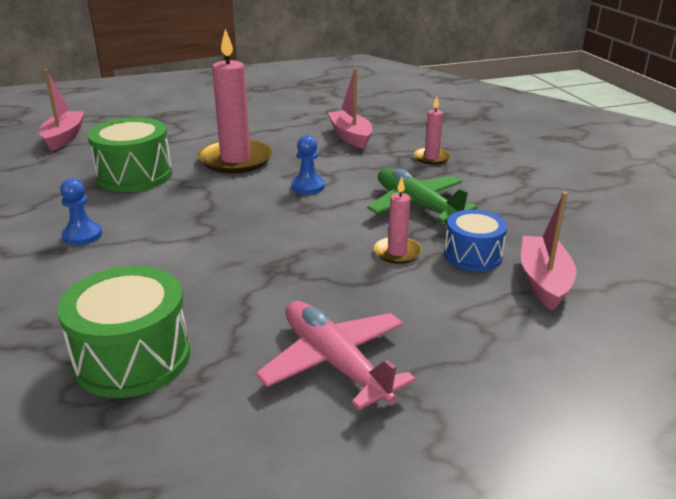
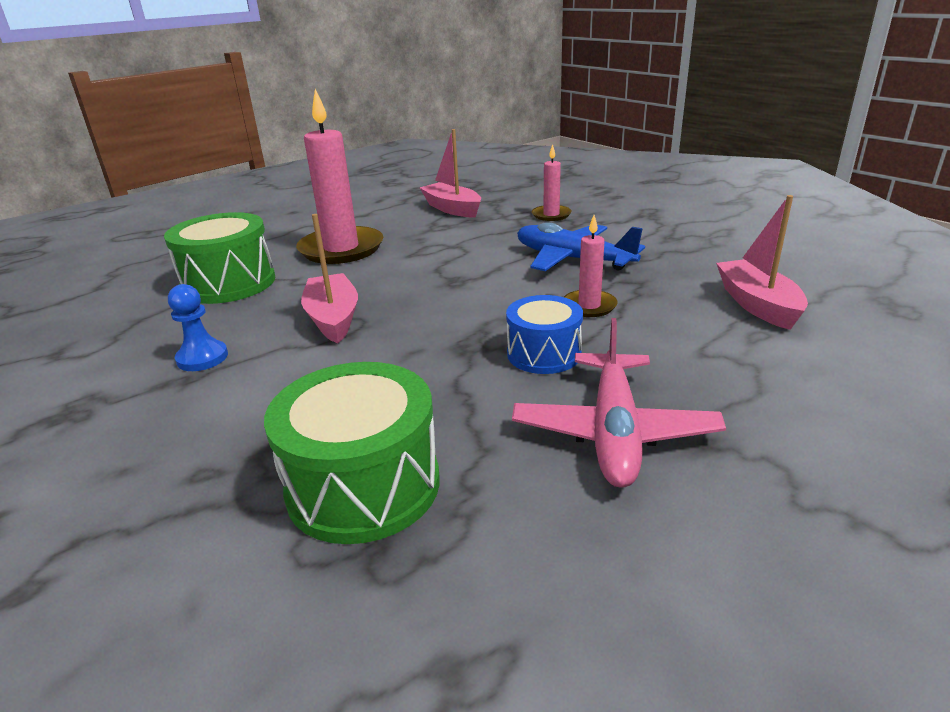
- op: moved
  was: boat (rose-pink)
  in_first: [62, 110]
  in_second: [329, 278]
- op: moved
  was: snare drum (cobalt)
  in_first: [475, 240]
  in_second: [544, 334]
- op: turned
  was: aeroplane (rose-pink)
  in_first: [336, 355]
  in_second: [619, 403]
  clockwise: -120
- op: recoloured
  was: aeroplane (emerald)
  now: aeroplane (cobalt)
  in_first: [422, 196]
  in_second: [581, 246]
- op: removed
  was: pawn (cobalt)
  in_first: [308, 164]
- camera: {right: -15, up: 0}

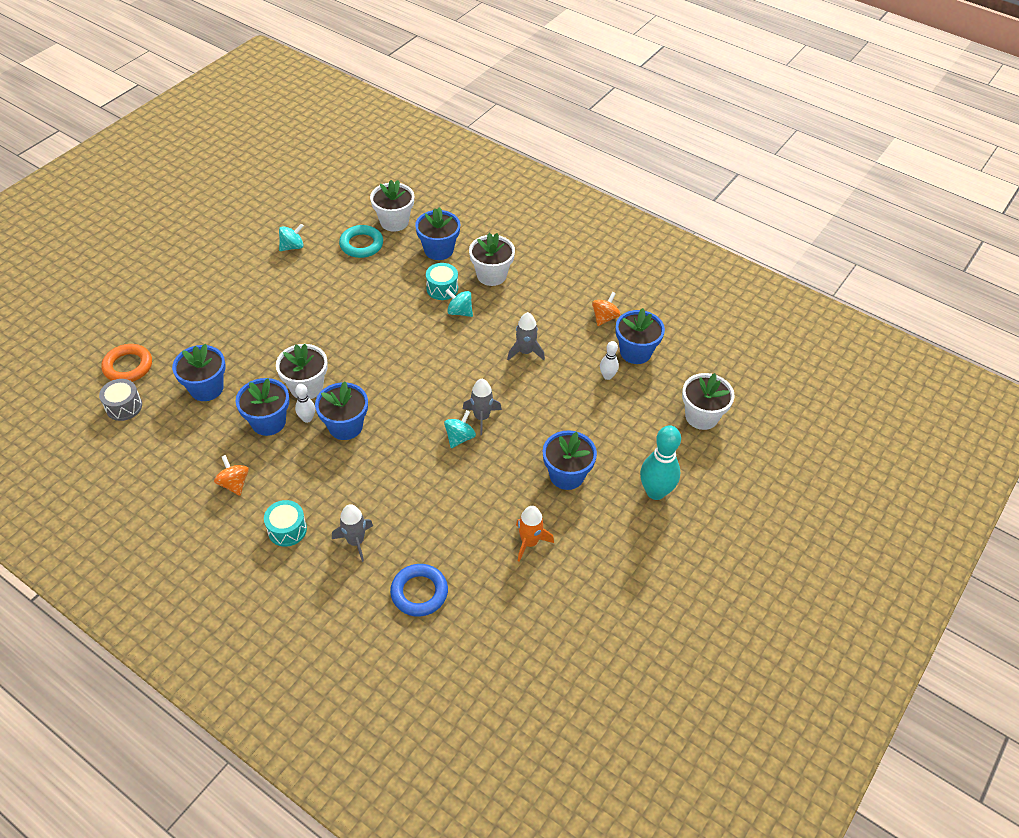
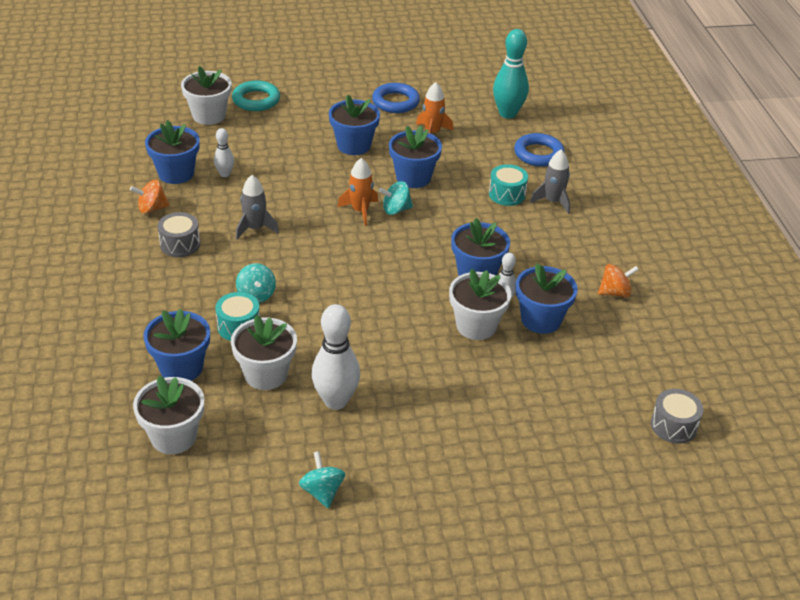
- op: added
  now: snare drum (ash-grey)
  in_second: [178, 234]
- op: moved
  was: potted plant (snow-white)
  in_first: [492, 259]
  in_second: [264, 352]
- op: moved
  was: torus (aqua)
  in_first: [361, 241]
  in_second: [256, 96]
- op: turned
  was: toy top (aqua)
  in_first: [291, 237]
  in_second: [322, 479]
  clockwise: 60
- op: added
  now: skittle (snow-white)
  in_second: [336, 357]
- op: recoloured
  was: rocket (ash-grey)
  now: rocket (orange)
  in_first: [482, 407]
  in_second: [358, 192]
- op: added
  now: torus (cobalt)
  in_second: [396, 98]
- op: moved
  was: potted plant (cobalt)
  in_first: [198, 372]
  in_second: [415, 156]
- op: moved
  was: snare drum (aqua)
  in_first: [285, 523]
  in_second: [508, 185]
- op: moved
  was: skittle (aqua)
  in_first: [660, 462]
  in_second: [511, 74]
- op: turned
  was: toy top (orange)
  in_first: [231, 475]
  in_second: [618, 280]
  clockwise: -120
- op: removed
  was: torus (orange)
  in_first: [126, 363]
- camera: {right: -135, up: -10}

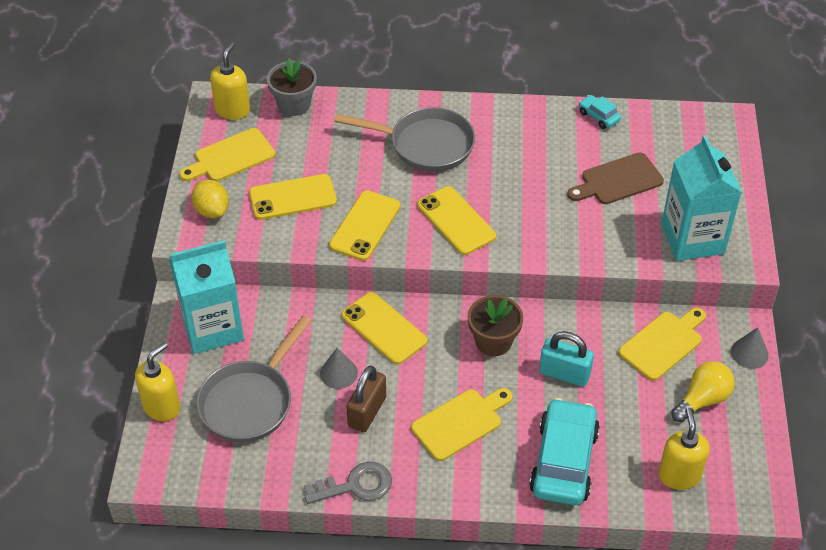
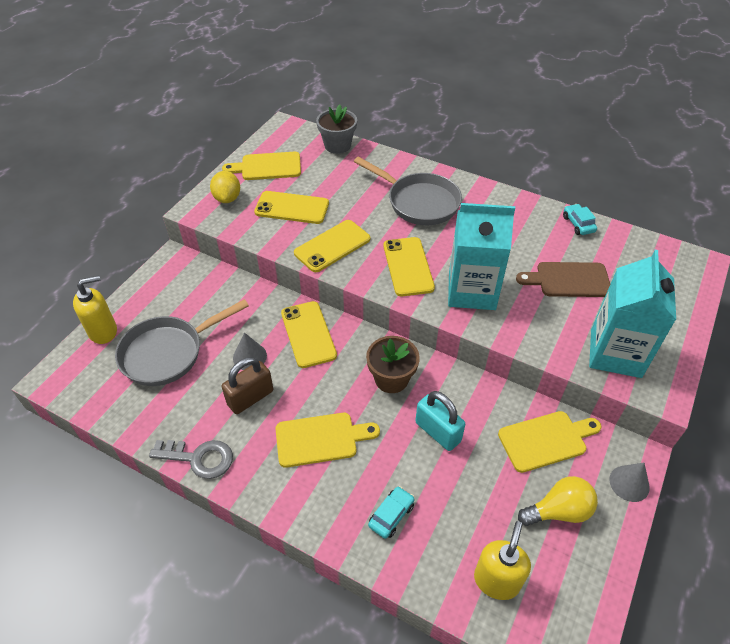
- op: resized
  was: toy car (aqua)
  in_first: [564, 451]
  in_second: [391, 512]
  ratio: 0.46
- op: moved
  was: milk carton (aqua)
  in_first: [206, 297]
  in_second: [481, 256]
- op: removed
  was: soap pump (golden)
  in_first: [230, 81]
- camera: {right: 25, up: 0}

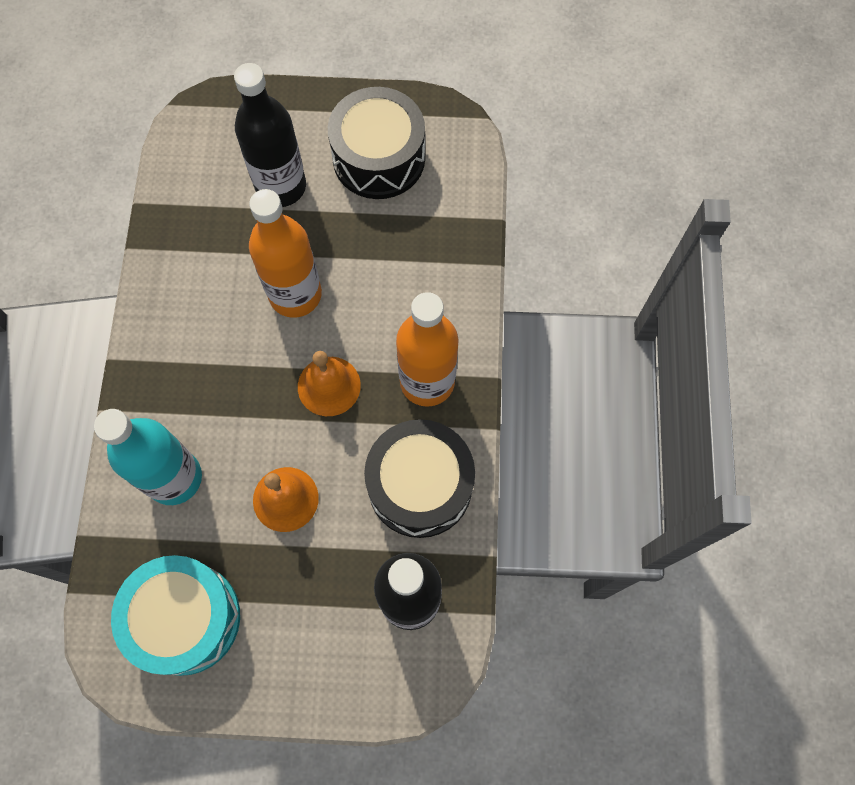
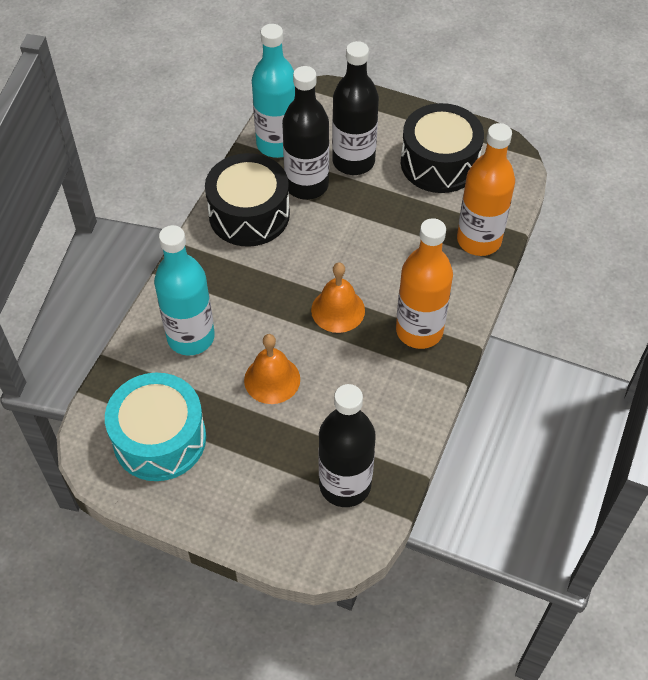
- op: moved
  was: snare drum (jet-black)
  in_first: [419, 478]
  in_second: [247, 200]
- op: added
  now: bottle (aqua)
  in_second: [273, 91]
- op: added
  now: bottle (jet-black)
  in_second: [305, 133]
- op: moved
  was: bottle (orange)
  in_first: [285, 253]
  in_second: [486, 189]
- camera: {right: 20, up: -15}

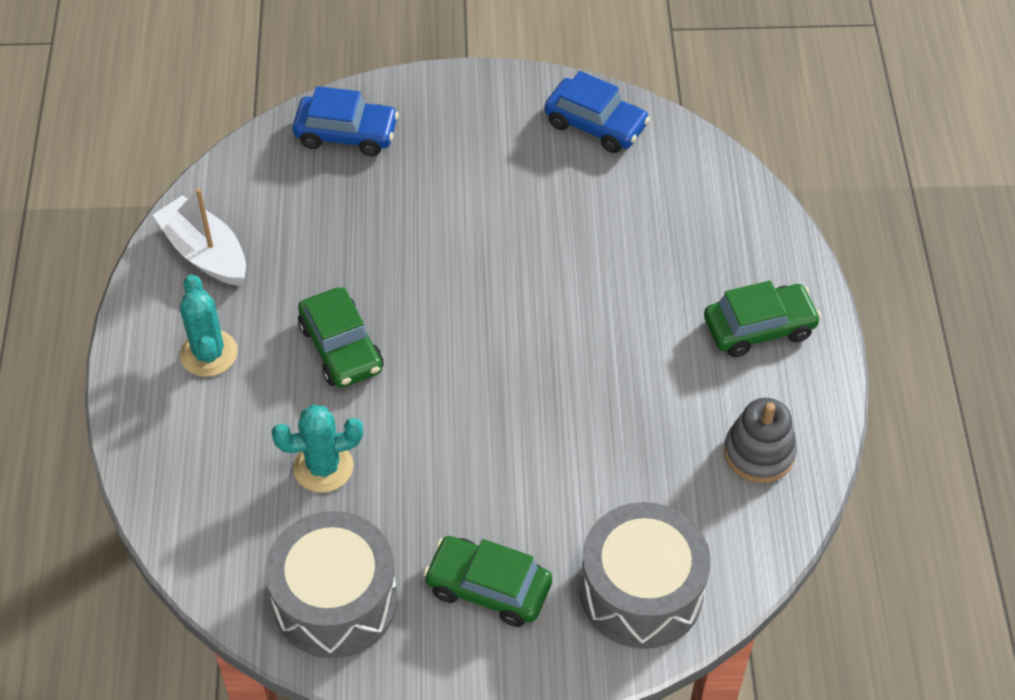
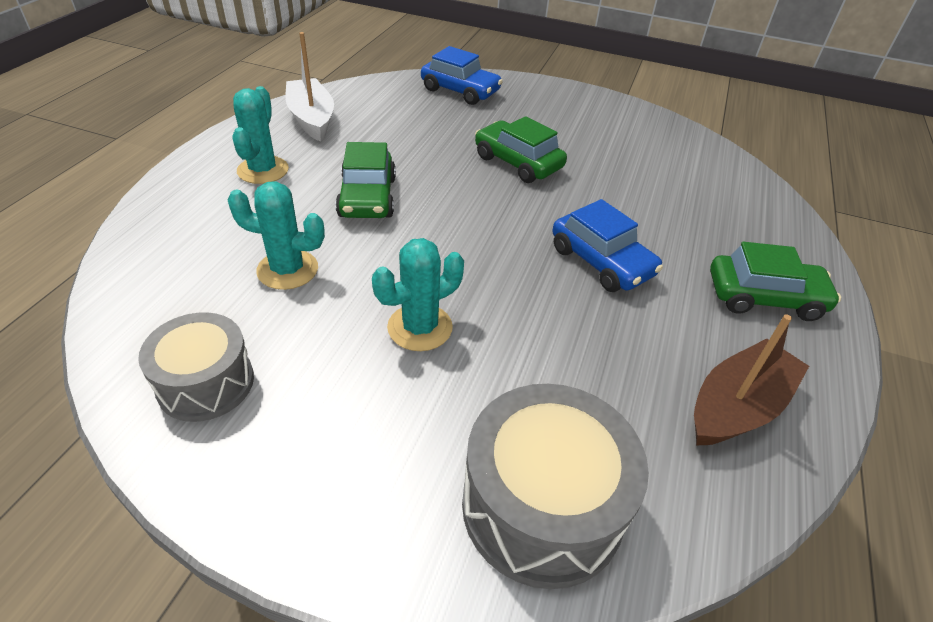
- op: resized
  was: snare drum (ash-grey)
  in_first: [332, 585]
  in_second: [196, 367]
  ratio: 0.65
- op: added
  now: prickly plant (aqua)
  in_second: [418, 294]
- op: moved
  was: toy car (emerald)
  in_first: [488, 581]
  in_second: [521, 149]
- op: moved
  was: toy car (cobalt)
  in_first: [597, 112]
  in_second: [607, 245]
- op: replaced
  was: stacking rings (ash-grey)
  now: boat (brown)
  in_first: [760, 440]
  in_second: [751, 380]
- camera: {right: 20, up: -10}

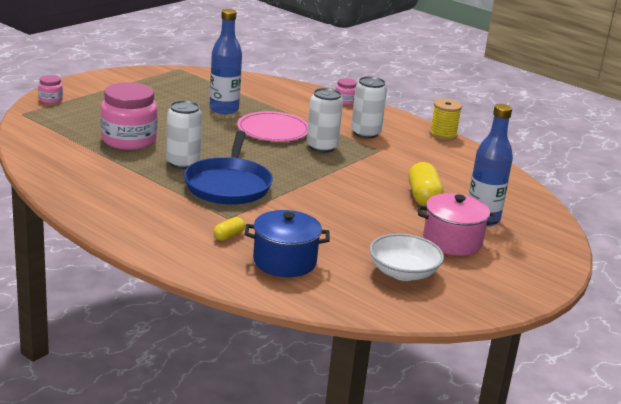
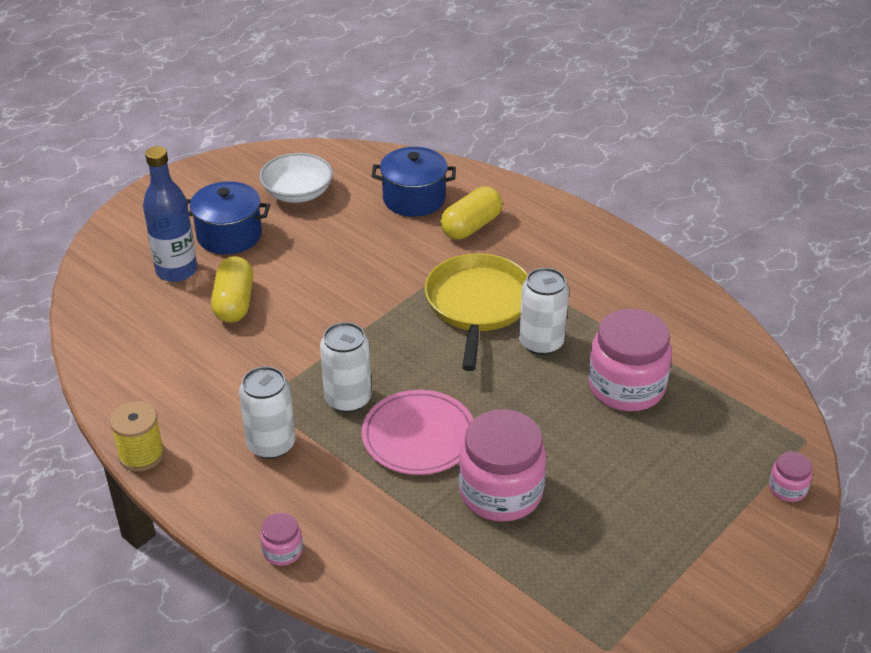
- op: recoloured
  was: pot (rose-pink)
  now: pot (cobalt)
  in_first: [457, 224]
  in_second: [228, 217]
- op: recoloured
  was: frying pan (cobalt)
  now: frying pan (golden)
  in_first: [228, 168]
  in_second: [476, 312]
- op: resized
  was: pill shape (golden)
  in_first: [229, 229]
  in_second: [471, 213]
  ratio: 1.91
- op: replaced
  was: bottle (cobalt)
  now: jar (rose-pink)
  in_first: [225, 61]
  in_second: [502, 465]
- camera: {right: -175, up: 15}

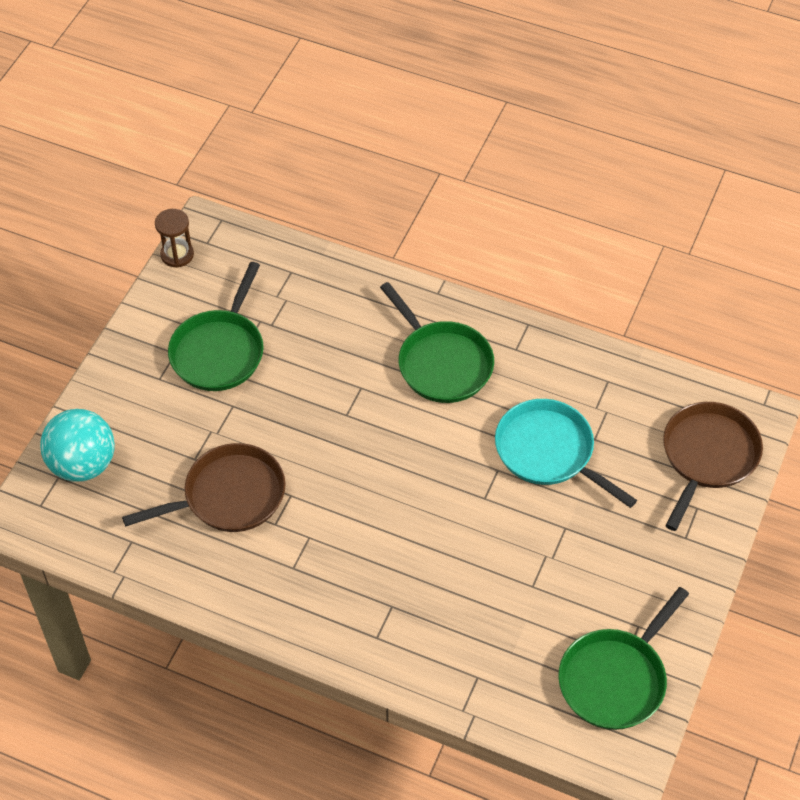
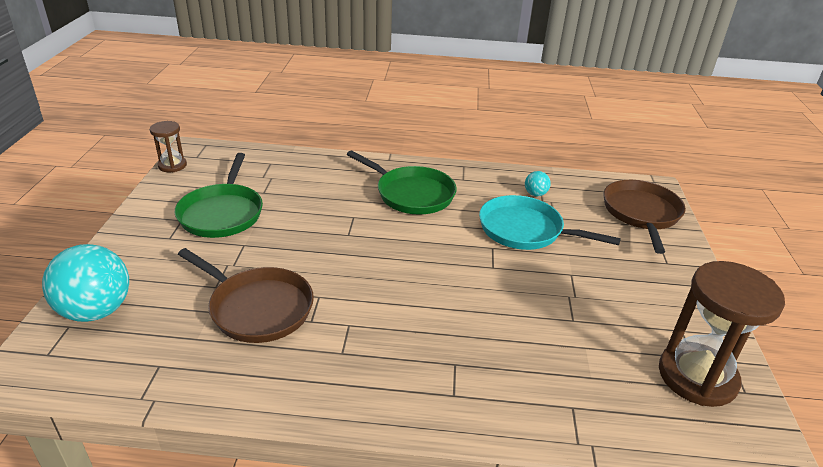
- op: turned
  was: frying pan (brown)
  in_first: [204, 487]
  in_second: [246, 295]
  clockwise: 75
- op: added
  now: sphere (aqua)
  in_second: [538, 183]
- op: replaced
  was: frying pan (emerald)
  now: sand timer (brown)
  in_first: [623, 658]
  in_second: [722, 334]
- camera: {right: -20, up: -20}

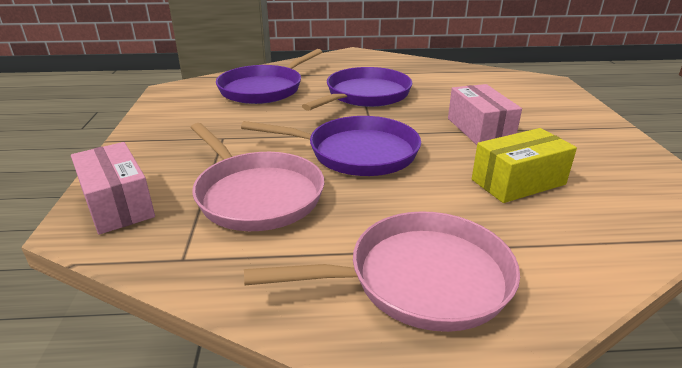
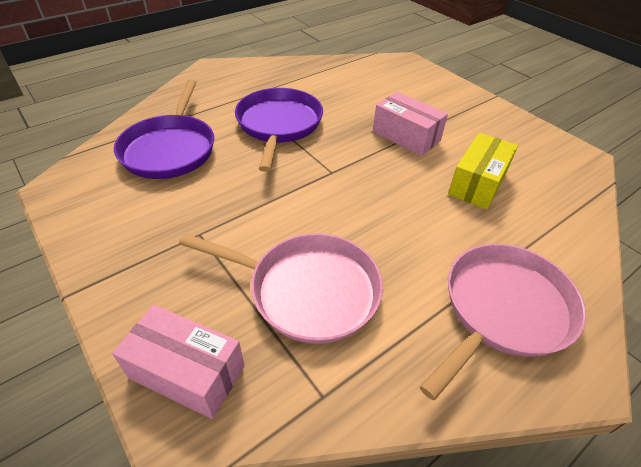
- op: removed
  was: frying pan (purple)
  in_first: [331, 146]
- camera: {right: -35, up: 15}

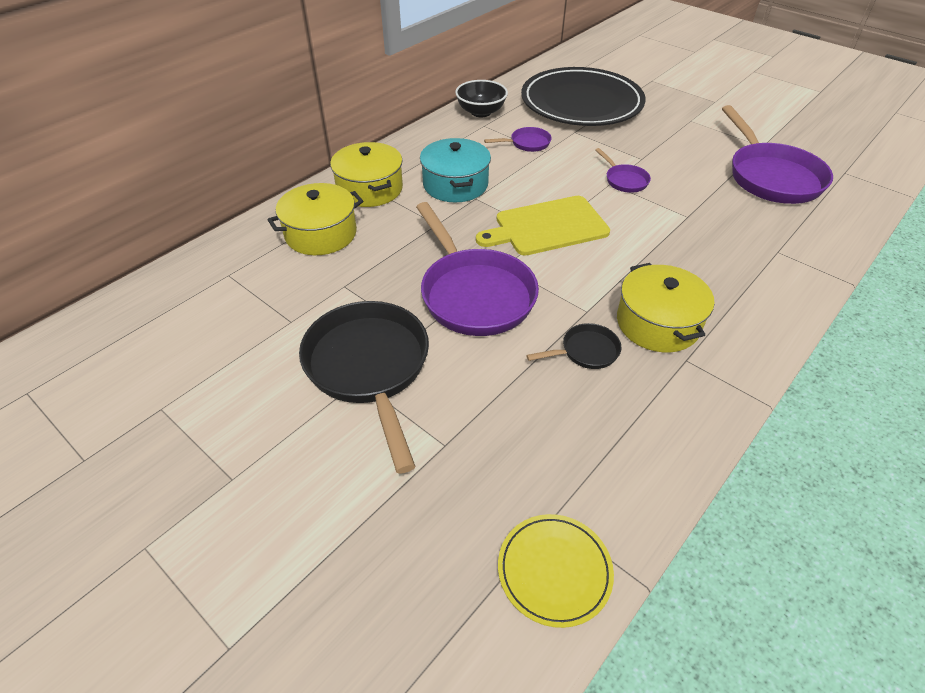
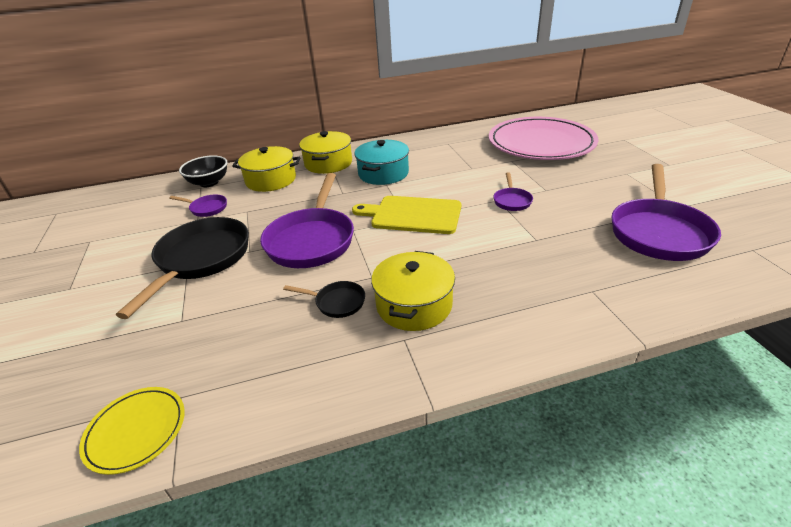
- op: moved
  was: frying pan (purple)
  in_first: [518, 139]
  in_second: [198, 205]
- op: moved
  was: deep dish (jet-black)
  in_first: [481, 98]
  in_second: [203, 171]
- op: recoloured
  was: plate (jet-black)
  now: plate (rose-pink)
  in_first: [583, 96]
  in_second: [544, 138]
- camera: {right: 35, up: -10}

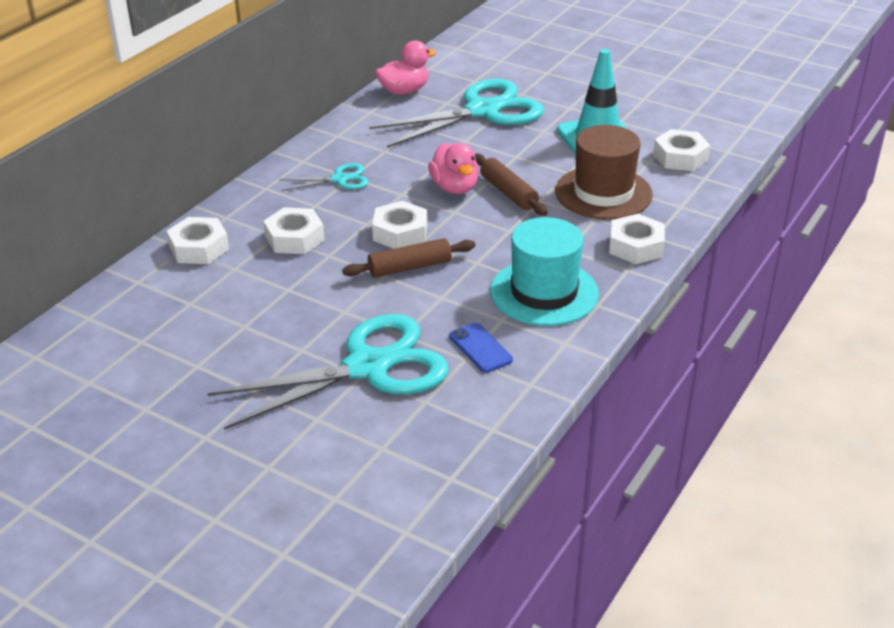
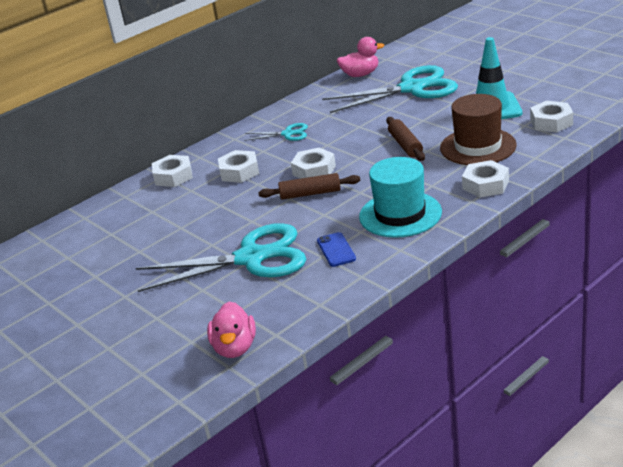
- op: moved
  was: rubber duck (rose-pink)
  in_first: [453, 168]
  in_second: [231, 329]
- camera: {right: 20, up: -5}

